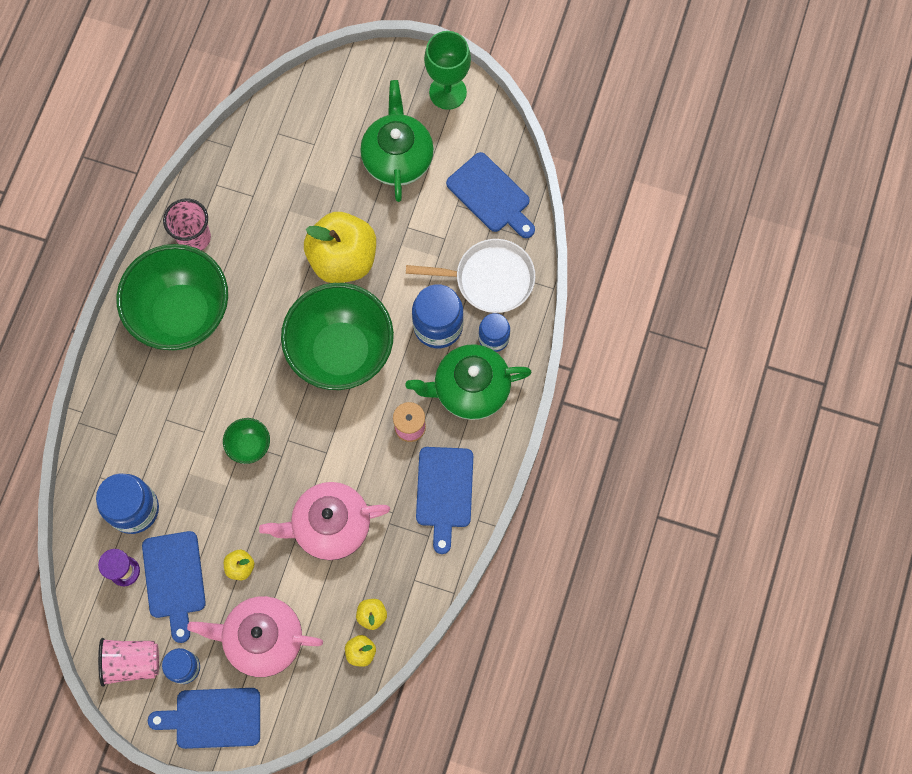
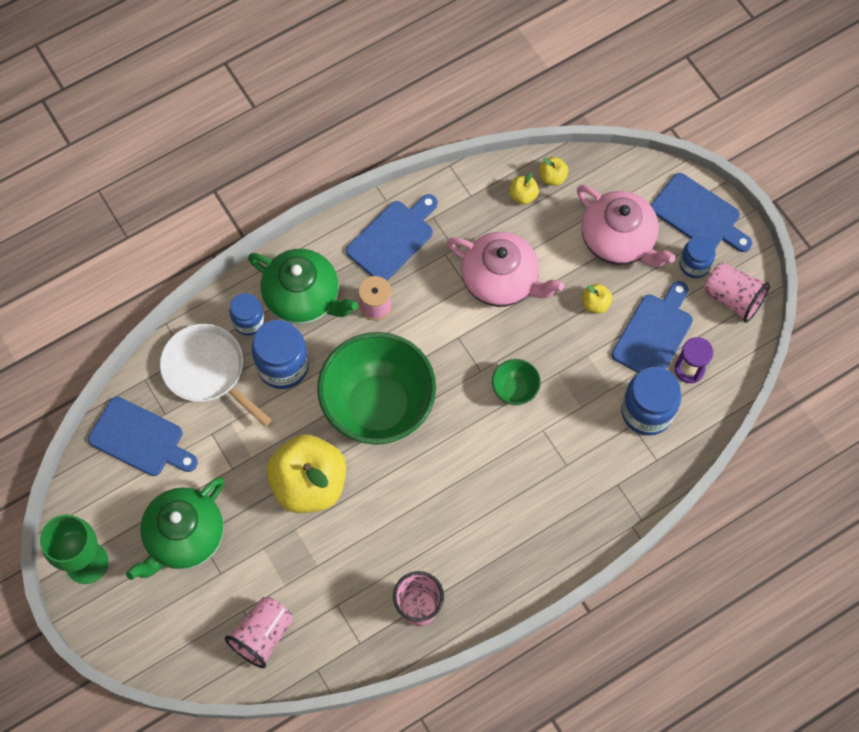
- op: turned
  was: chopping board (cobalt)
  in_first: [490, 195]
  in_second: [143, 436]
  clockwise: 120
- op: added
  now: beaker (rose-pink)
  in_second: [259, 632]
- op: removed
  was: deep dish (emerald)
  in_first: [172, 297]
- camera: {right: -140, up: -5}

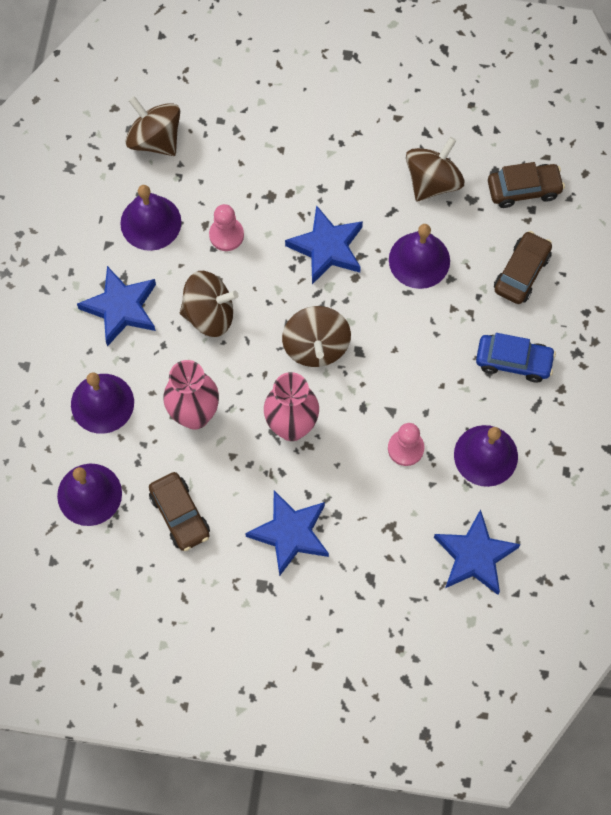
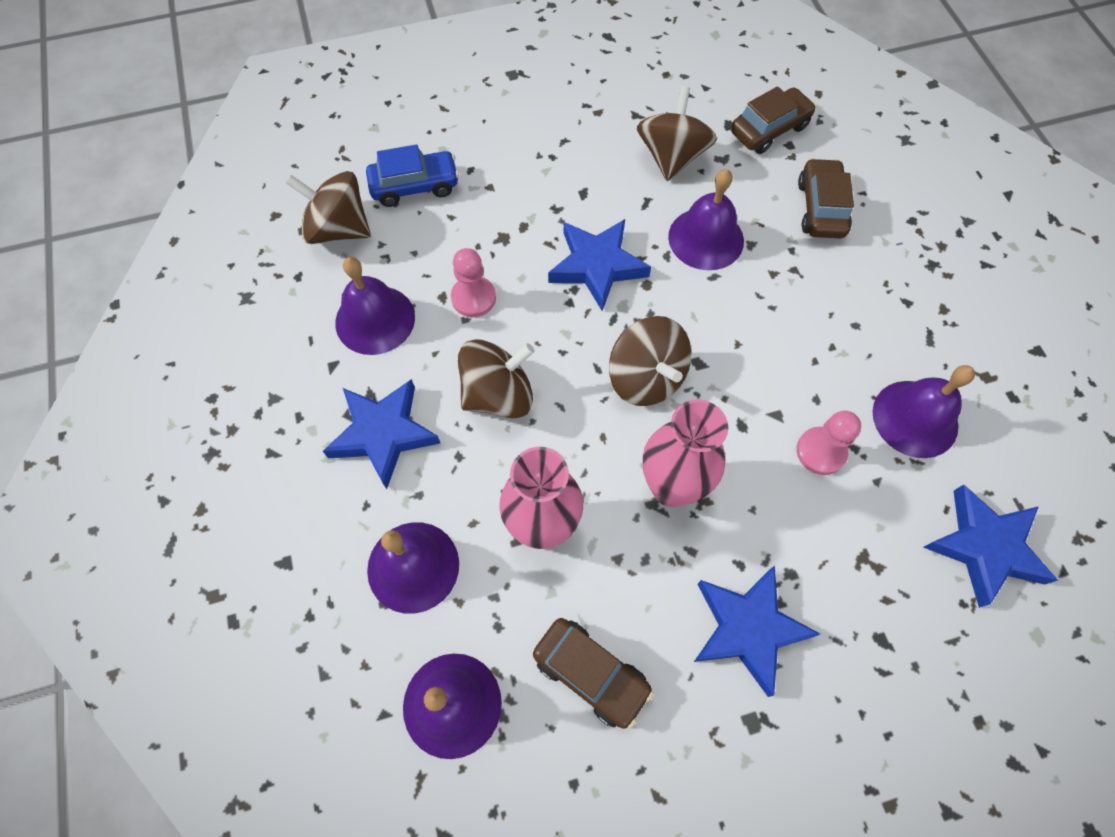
- op: moved
  was: toy car (cobalt)
  in_first: [516, 357]
  in_second: [412, 175]
- camera: {right: -25, up: -5}

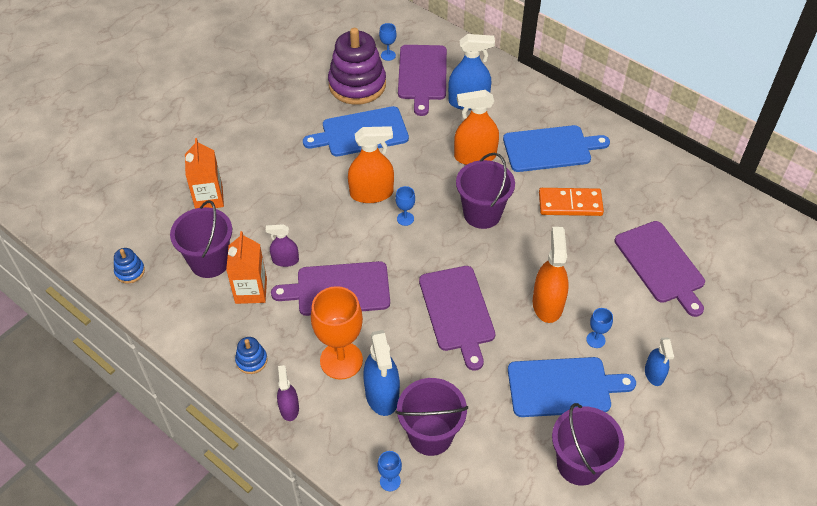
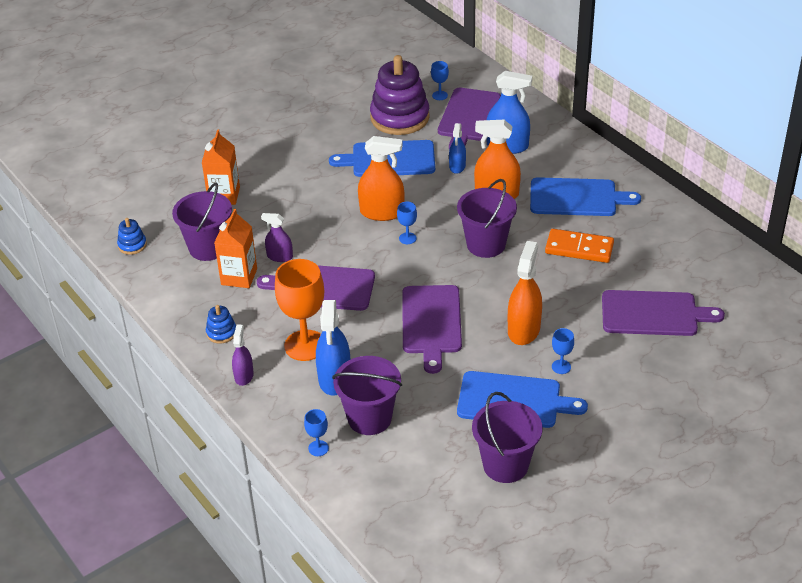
- op: moved
  was: spray cleaner (cobalt)
  in_first: [659, 361]
  in_second: [457, 148]
- op: turned
  was: chopping board (purple)
  in_first: [660, 269]
  in_second: [663, 313]
  clockwise: -75
- camera: {right: 15, up: -10}

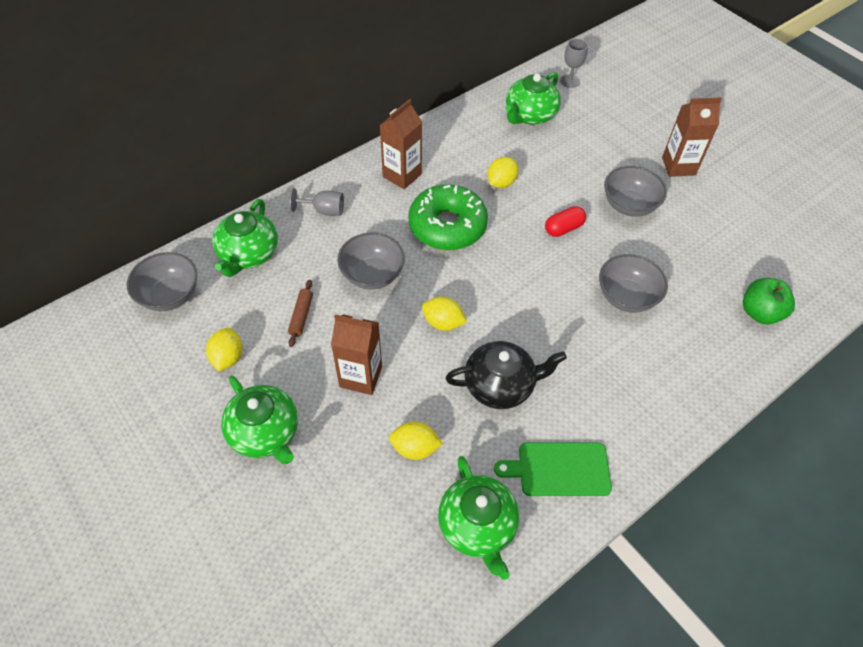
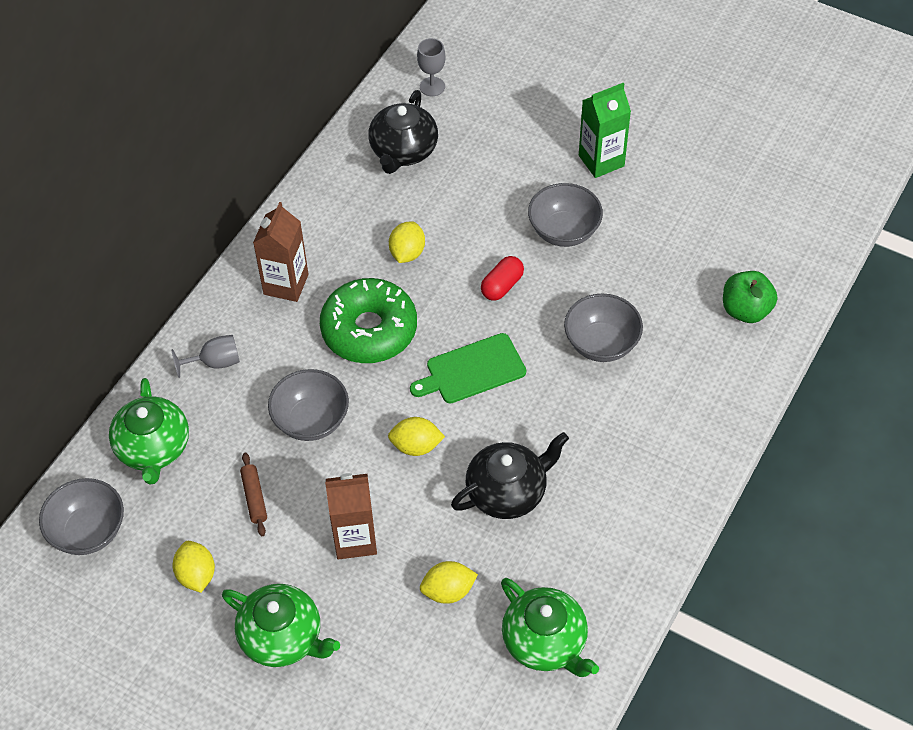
- op: recoloured
  was: tea pot (emerald)
  now: tea pot (jet-black)
  in_first: [533, 98]
  in_second: [403, 132]
- op: moved
  was: chopping board (emerald)
  in_first: [553, 469]
  in_second: [468, 368]
- op: recoloured
  was: milk carton (brown)
  now: milk carton (emerald)
  in_first: [692, 137]
  in_second: [605, 130]
- camera: {right: -20, up: 0}

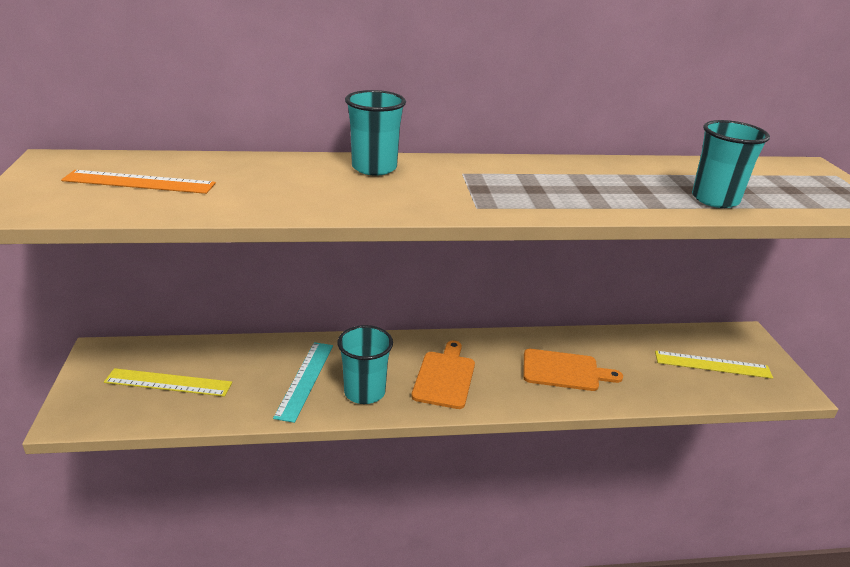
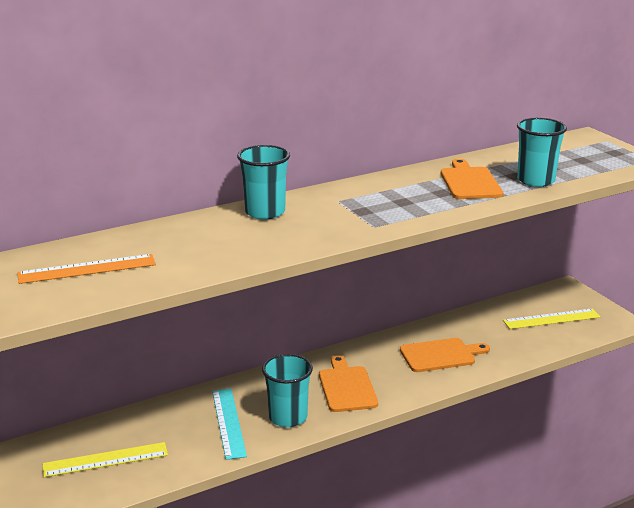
- op: added
  now: chopping board (orange)
  in_second: [472, 179]
- camera: {right: -20, up: -5}

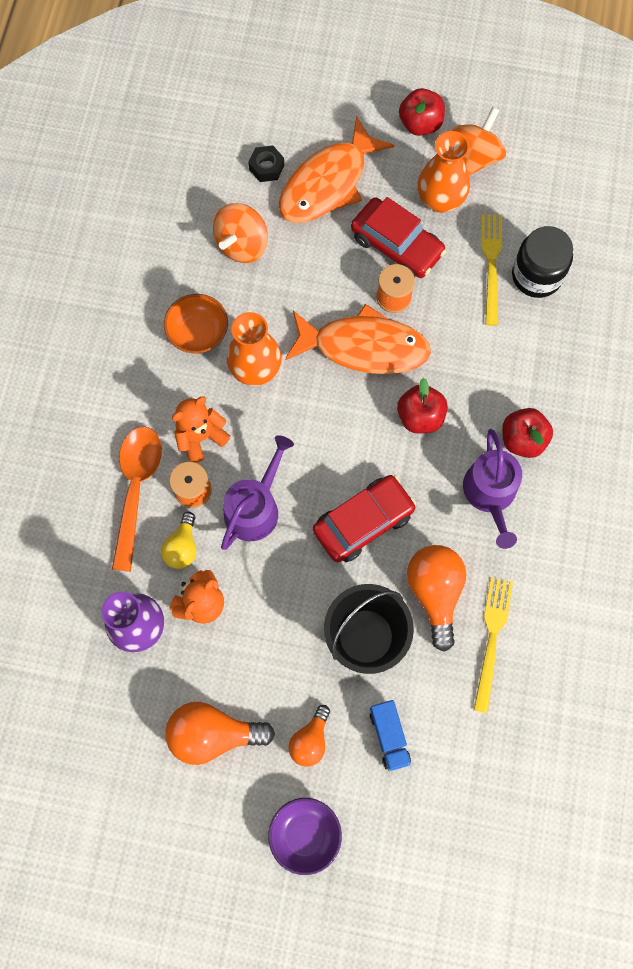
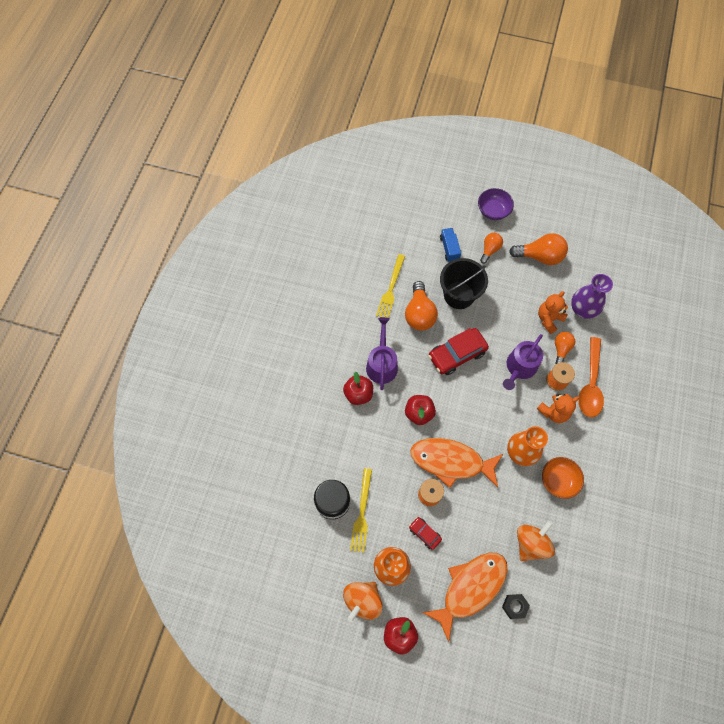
- op: resized
  was: toy car (red)
  in_first: [398, 237]
  in_second: [425, 533]
  ratio: 0.52
- op: recoloured
  was: bulb (golden)
  now: bulb (orange)
  in_first: [178, 540]
  in_second: [565, 348]
- camera: {right: -175, up: -5}

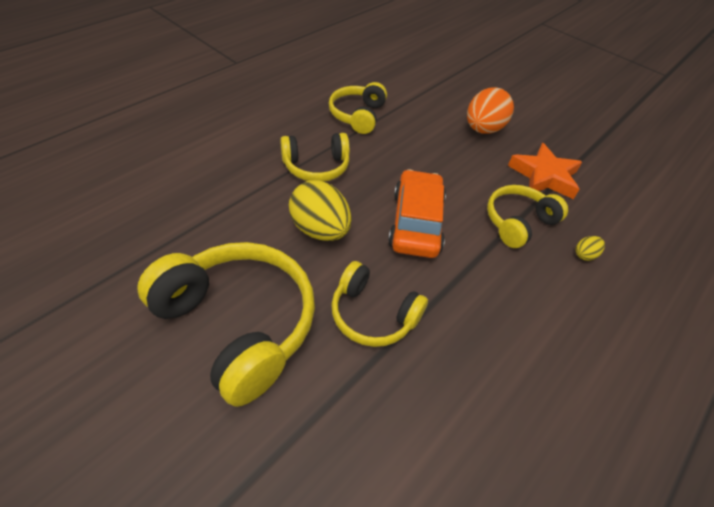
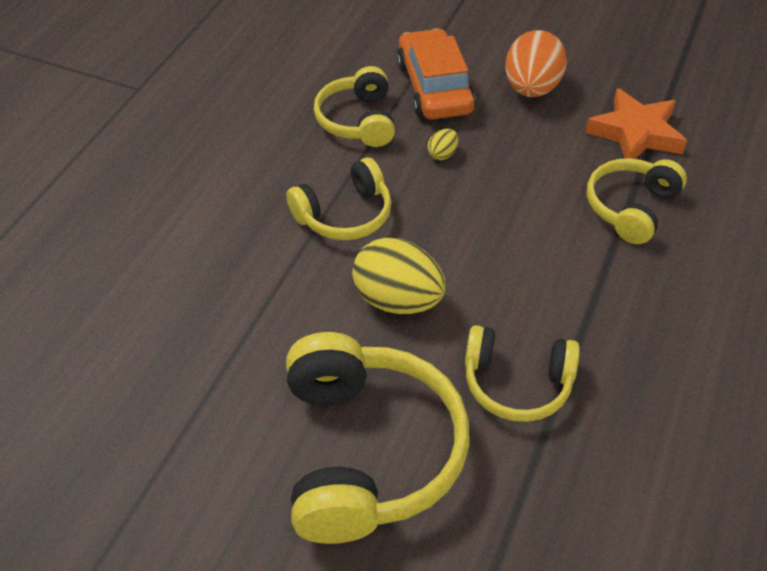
- op: turned
  was: over-ear headphones (golden)
  in_first: [226, 324]
  in_second: [378, 438]
  clockwise: 60
- op: moved
  was: toy car (orange)
  in_first: [417, 213]
  in_second: [436, 74]
- op: moved
  was: egg (golden)
  in_first: [590, 248]
  in_second: [442, 144]
- camera: {right: -15, up: 0}

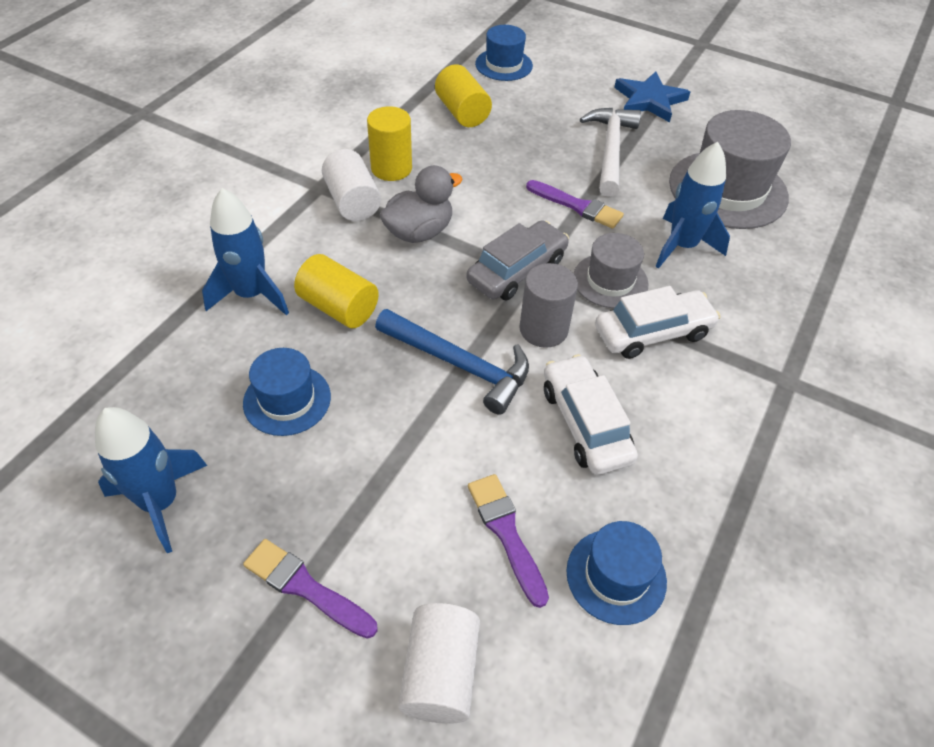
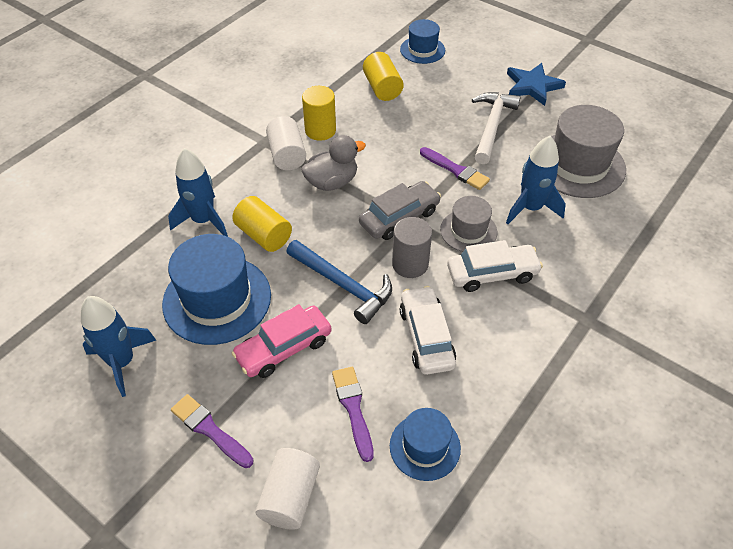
- op: resized
  was: top hat (cobalt)
  in_first: [287, 392]
  in_second: [216, 289]
  ratio: 1.75
- op: added
  now: toy car (rose-pink)
  in_second: [282, 341]
- camera: {right: 10, up: 0}

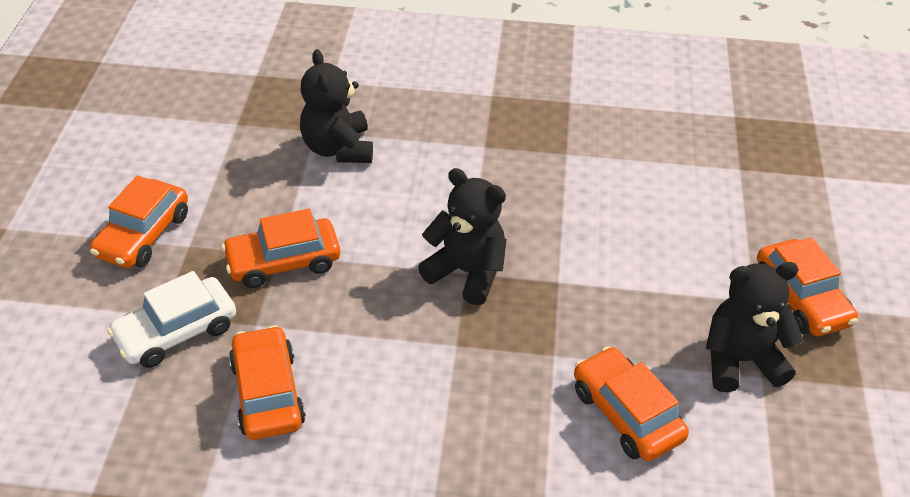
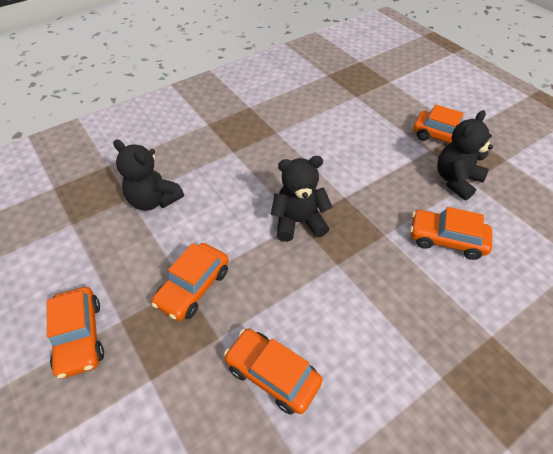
- op: removed
  was: toy car (snow-white)
  in_first: [171, 319]
- camera: {right: -40, up: 5}

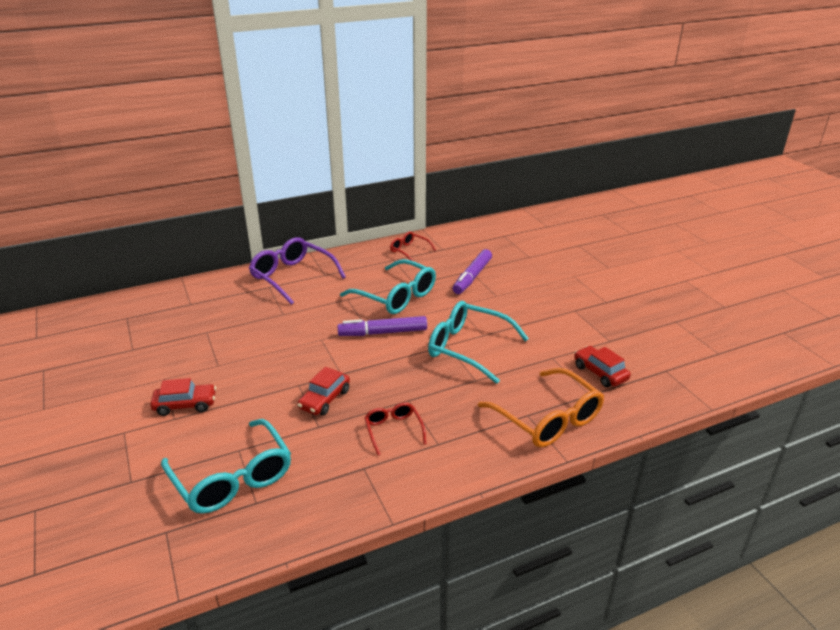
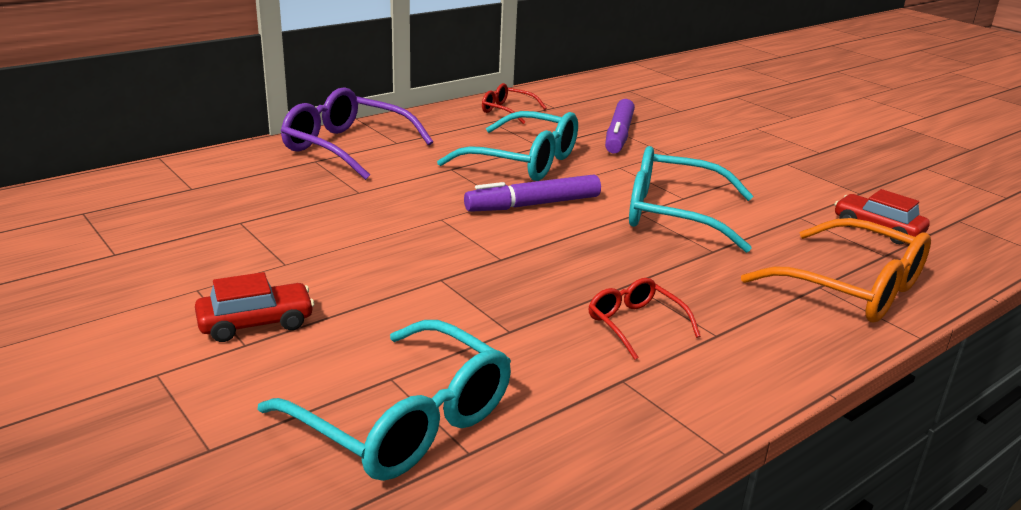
- op: removed
  was: toy car (red)
  in_first: [323, 391]
- camera: {right: -15, up: -5}

